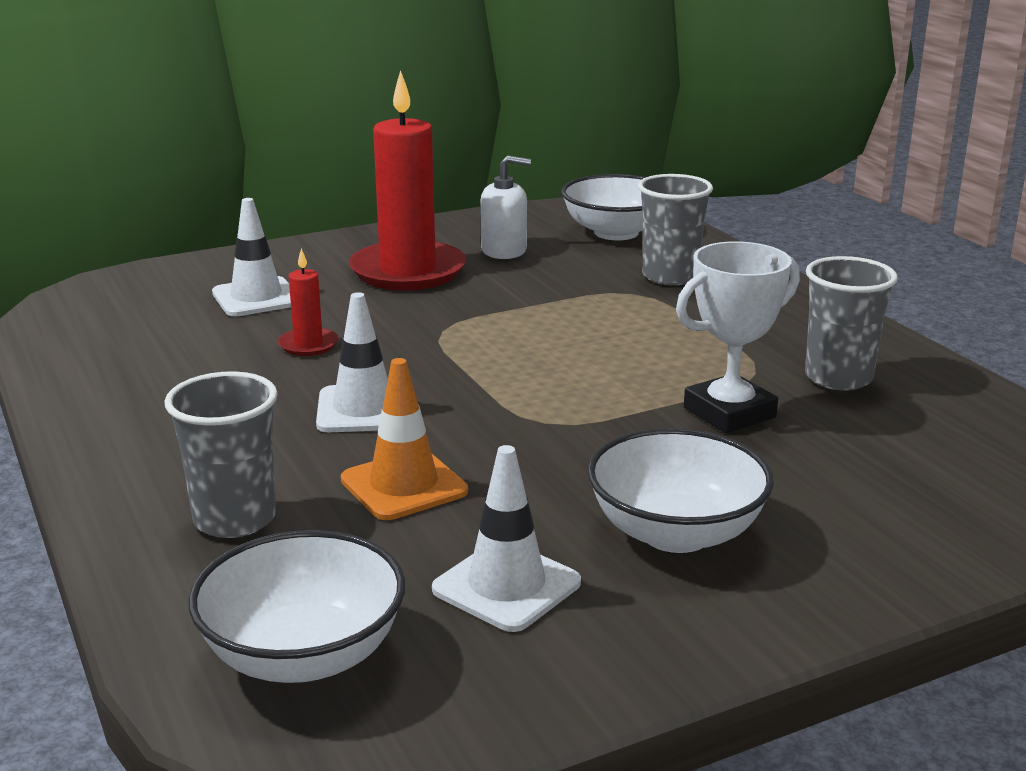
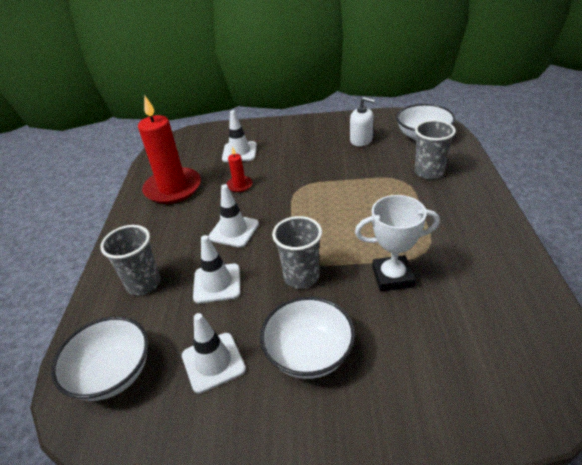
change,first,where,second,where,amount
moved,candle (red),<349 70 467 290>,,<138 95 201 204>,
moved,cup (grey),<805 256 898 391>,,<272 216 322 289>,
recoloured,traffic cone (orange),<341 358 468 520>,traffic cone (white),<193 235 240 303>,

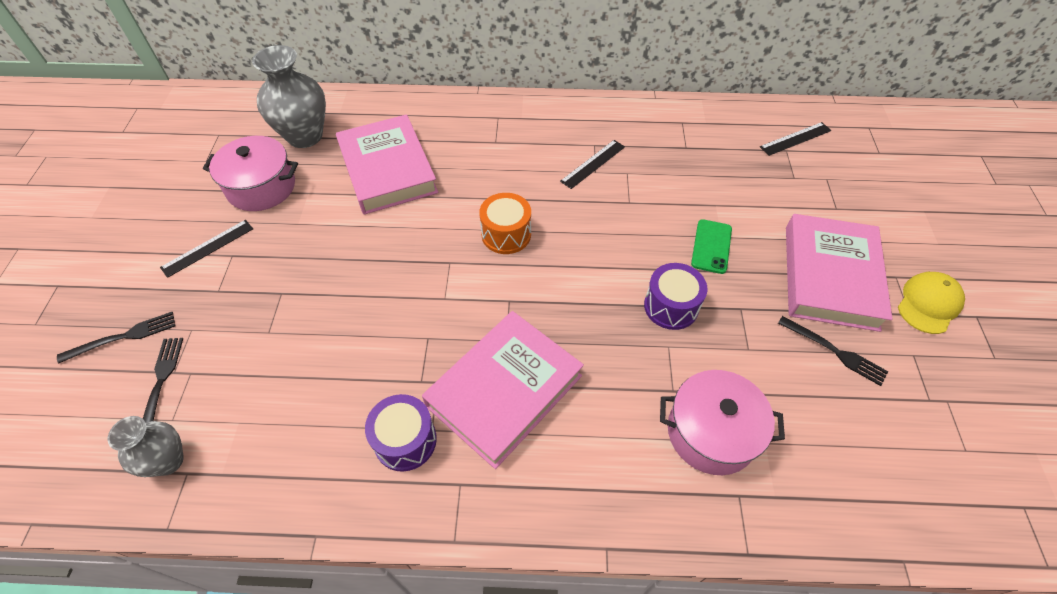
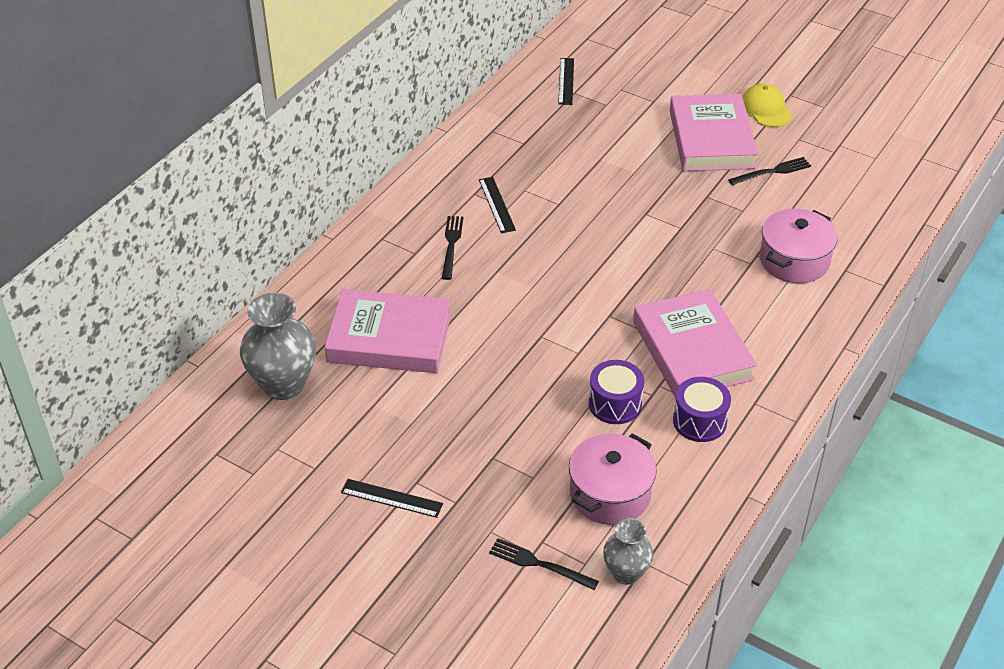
change,first,where,second,where,amount
moved,pot (pink),<203 136 298 211>,,<569 433 657 525>,
removed,drum (orange),<479 193 531 254>,,,
turned,book (pink),<786 214 892 332>,,<670 94 758 171>,45 degrees clockwise
removed,phone (green),<691 219 732 274>,,,
turned,ruler (black),<160 220 253 278>,,<341 479 443 518>,60 degrees counterclockwise
moved,drum (purple),<644 263 707 330>,,<589 360 644 424>,
moved,fork (black),<57 312 175 364>,,<442 216 463 280>,

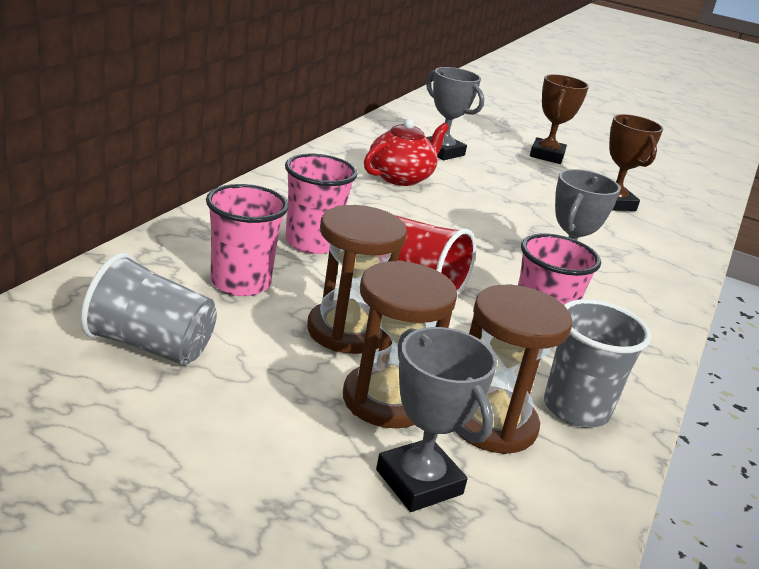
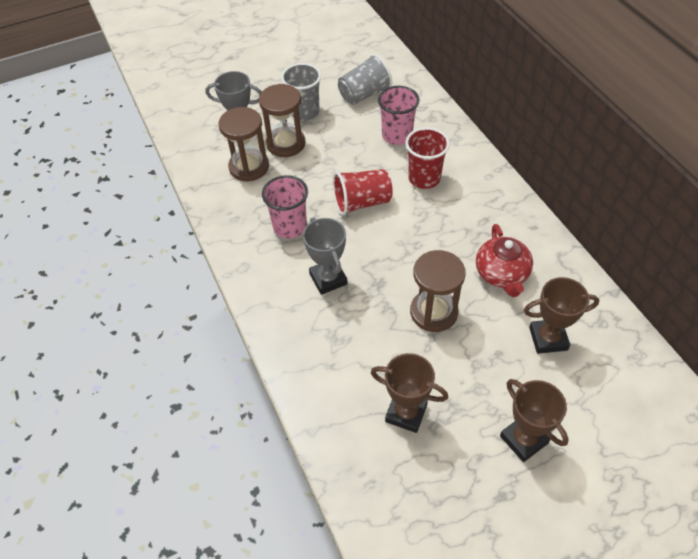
change,first,where,second,where,amount
recoloured,trophy (grey),<426 67 484 160>,trophy (brown),<524 277 599 354>,
recoloured,cup (pink),<285 154 358 254>,cup (red),<405 127 450 189>,
moved,hourglass (brown),<307 205 407 354>,,<410 250 466 332>,
moved,cup (grey),<544 299 651 428>,,<281 63 321 121>,

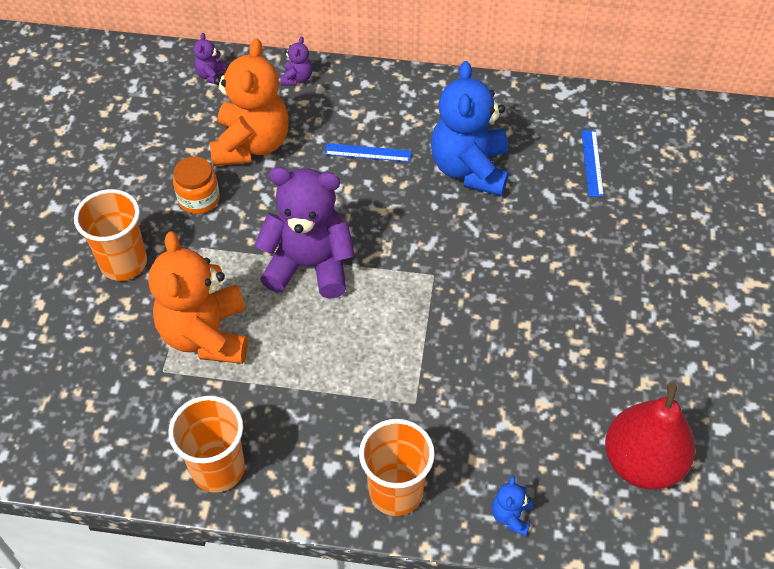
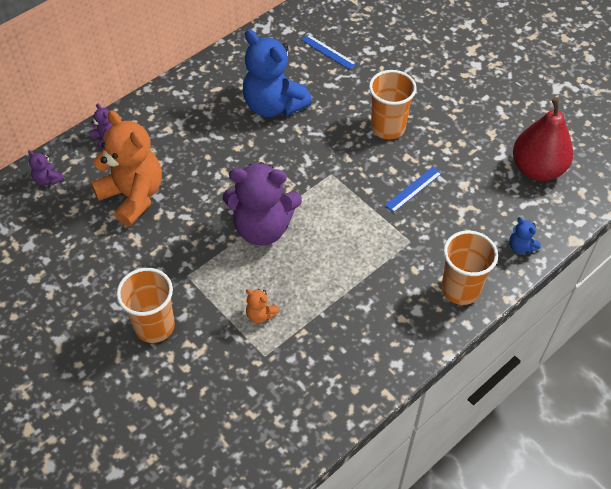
change,first,where,second,where,amount
moved,ruler (blue),<324 143 411 162>,,<384 167 442 213>,
removed,jar (orange),<173 156 220 214>,,,
turned,teddy bear (purple),<255 167 355 299>,,<223 162 302 245>,135 degrees counterclockwise
resized,teddy bear (orange),<148 231 248 364>,,<246 289 280 323>,x0.42
moved,cup (orange),<168 396 245 493>,,<369 70 417 139>,

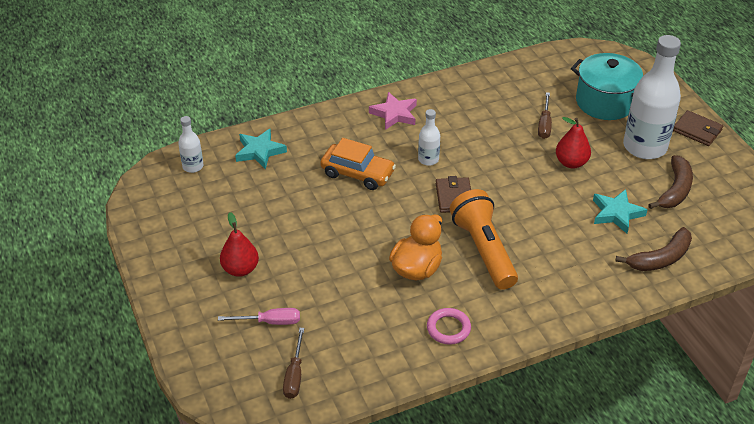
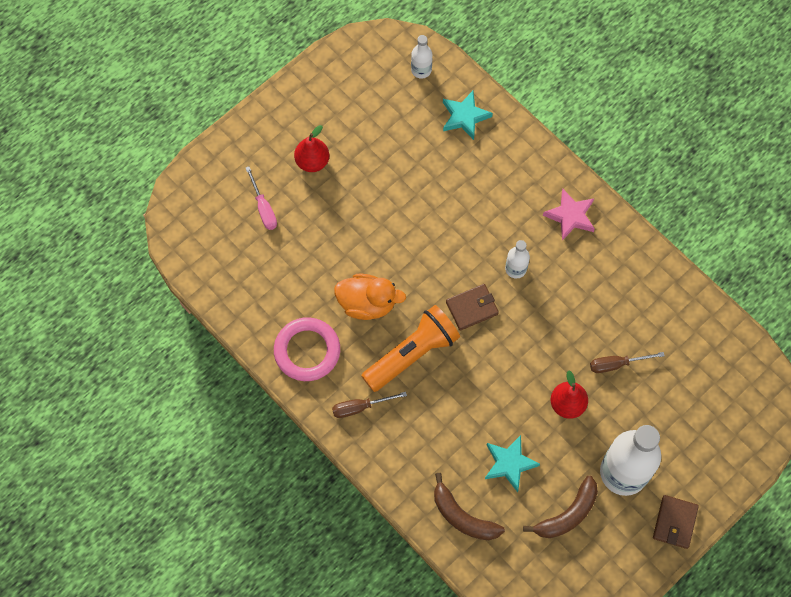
change,first,where,second,where,amount
removed,pot (turquoise),<571 53 643 120>,,,
removed,car (orange),<320 138 396 190>,,,
turned,banana (brown),<648 155 693 209>,,<523 476 598 538>,45 degrees counterclockwise
resized,ring (pink),<427 308 471 345>,,<274 317 340 381>,x1.65
moved,screwdriver (brown),<283 328 304 399>,,<332 392 407 418>,

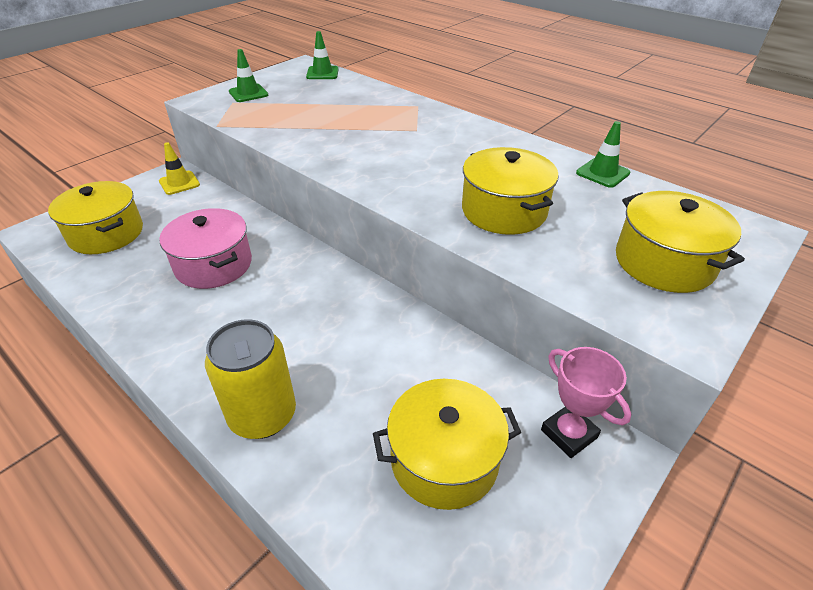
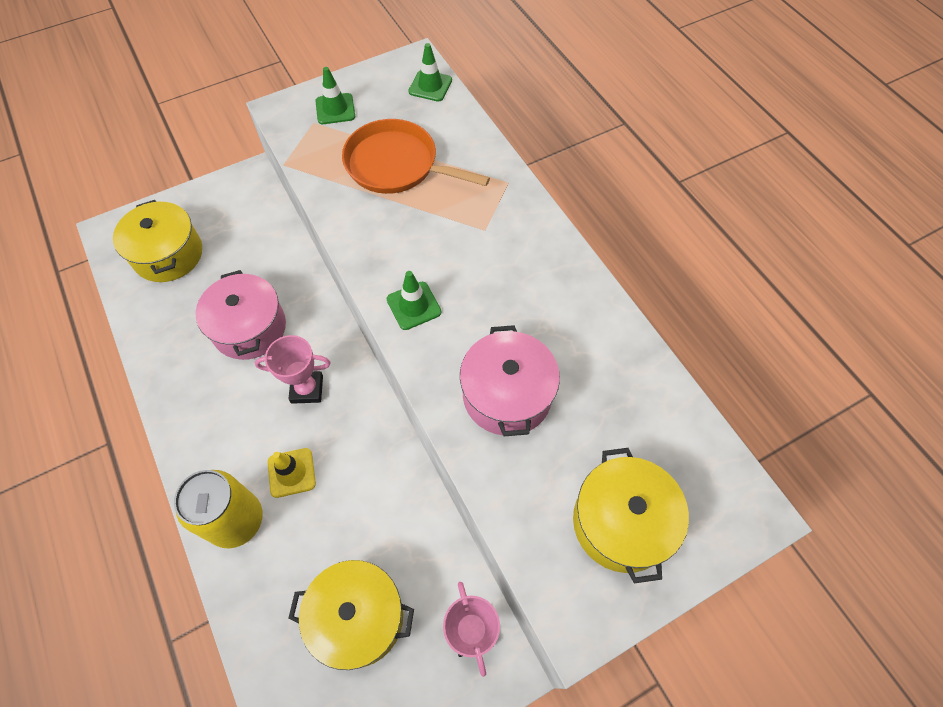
change,first,where,second,where,amount
moved,traffic cone (green),<576 121 630 188>,,<387 271 441 330>,
moved,traffic cone (yellow),<159 142 200 195>,,<268 448 316 498>,
recoloured,pot (yellow),<462 147 559 235>,pot (pink),<460 325 560 436>,
added,,,pan (orange),<342 119 490 194>,
added,,,trophy (pink),<255 335 331 404>,

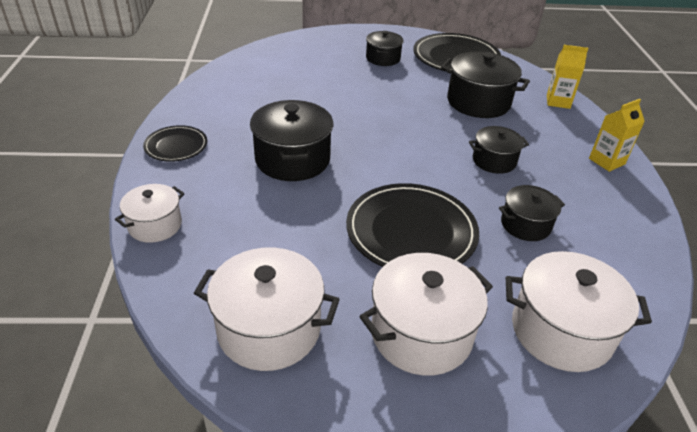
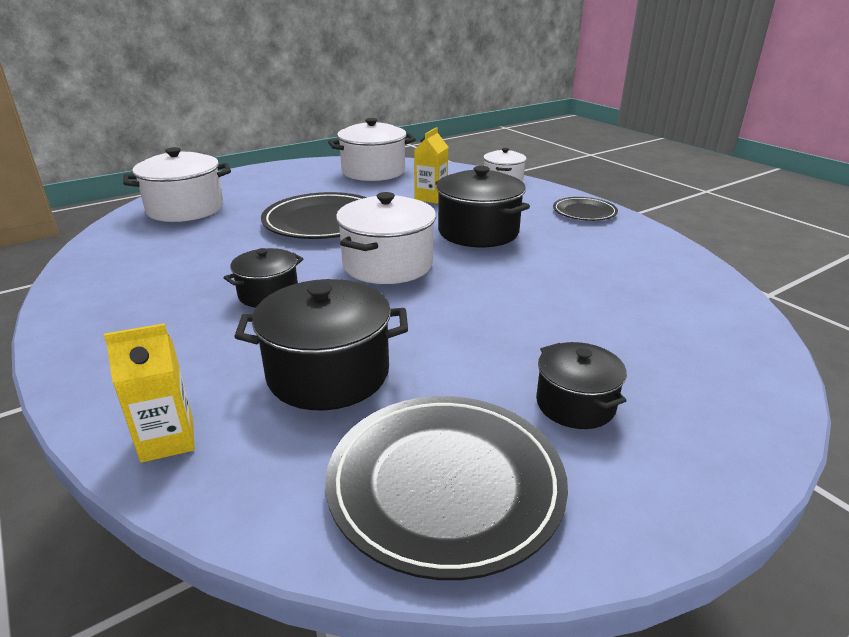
change,first,where,second,where,amount
moved,carton (yellow),<589 99 645 172>,,<414 127 448 204>,
removed,pot (black),<499 185 565 241>,,,
moved,pot (white),<360 253 493 376>,,<336 192 436 284>,

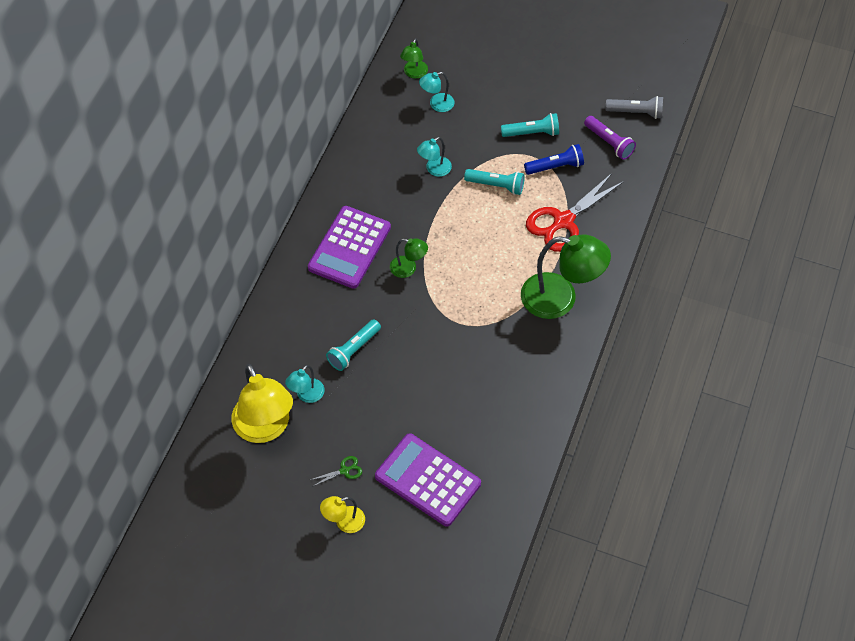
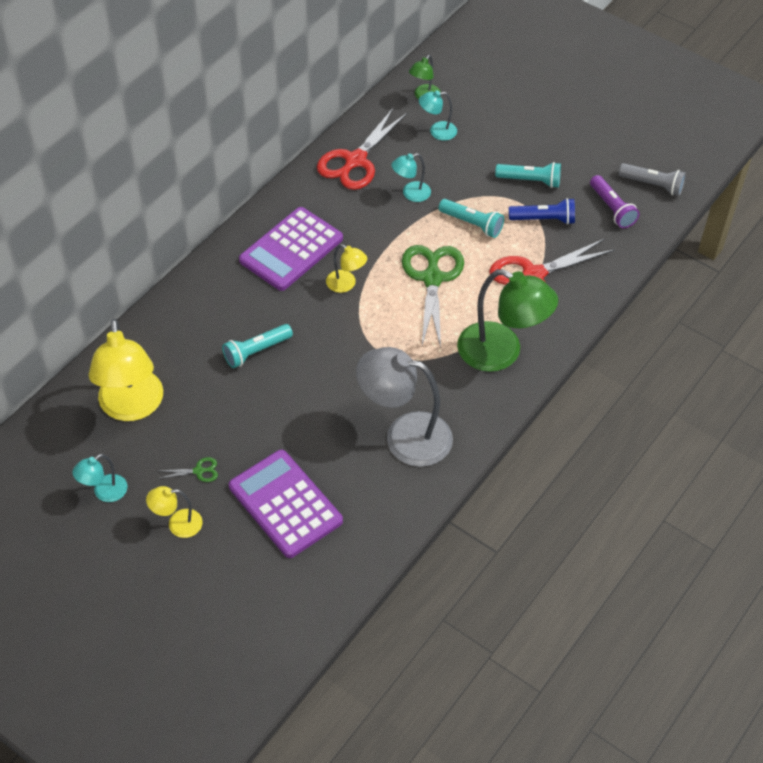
change,first,where,second,where,amount
recoloured,lamp (green),<390 238 428 278>,lamp (yellow),<326 244 367 293>,
moved,lamp (turquoise),<285 365 325 403>,,<72 454 128 502>,
added,,,scissors (red),<317 108 408 190>,
added,,,scissors (green),<402 245 464 348>,
added,,,lamp (grey),<356 347 453 467>,

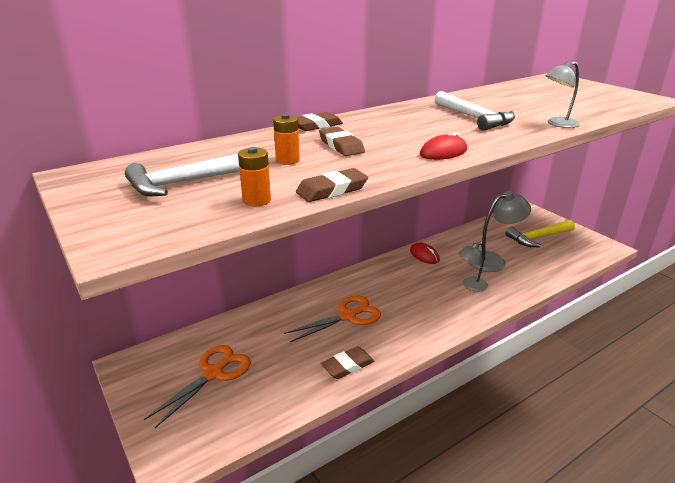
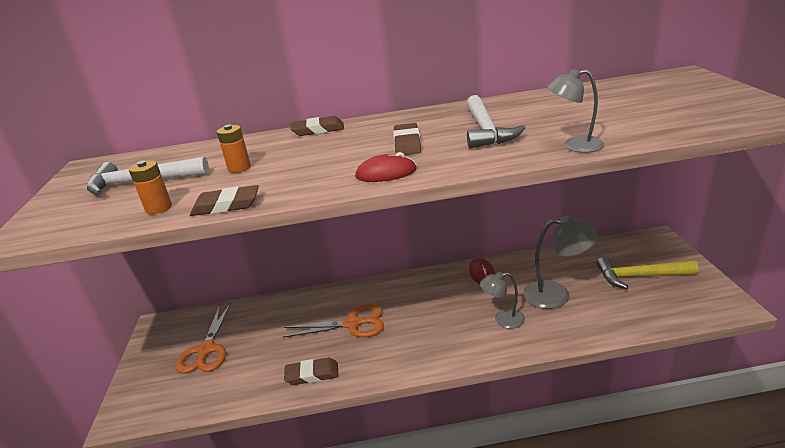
change,first,where,second,where,amount
moved,eraser (brown),<319 127 365 156>,,<393 123 421 155>,
turned,scissors (orange),<144 345 251 428>,,<175 303 231 374>,120 degrees clockwise

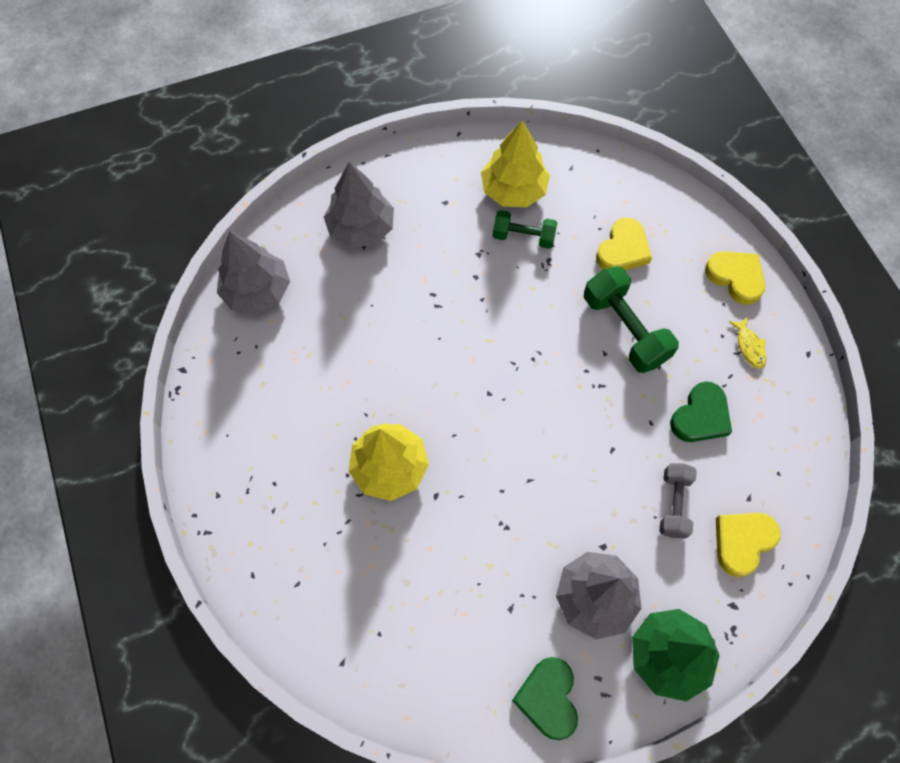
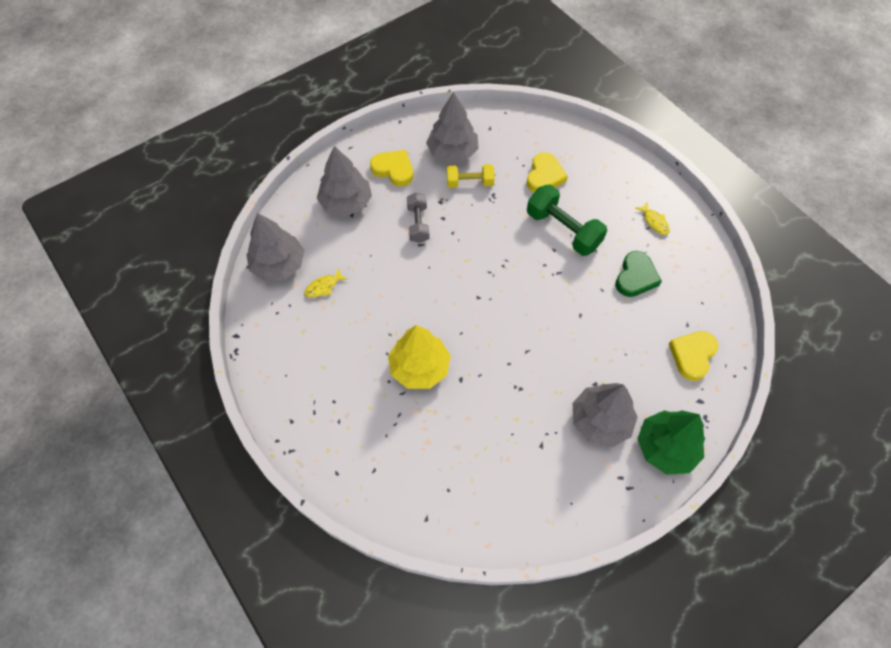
change,first,where,second,where,amount
recoloured,tree (yellow),<481 120 550 207>,tree (grey),<426 92 479 163>,
recoloured,dumbbell (green),<493 210 557 249>,dumbbell (yellow),<447 164 494 188>,
moved,heart (yellow),<705 251 765 305>,,<370 150 413 186>,
moved,dumbbell (grey),<659 463 697 539>,,<407 192 430 243>,
removed,heart (green),<512 657 578 741>,,,
added,,,fish (yellow),<304 269 348 298>,

